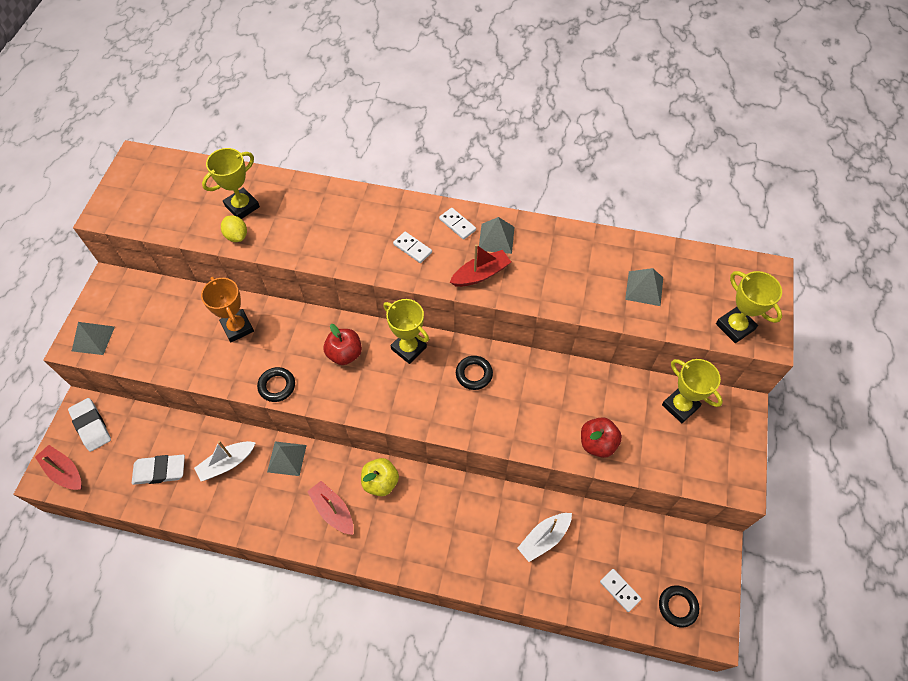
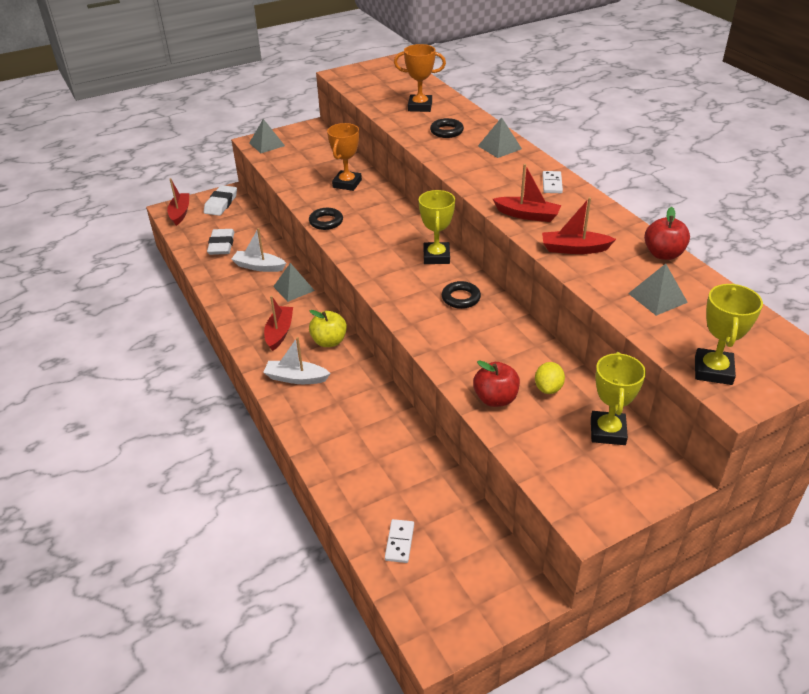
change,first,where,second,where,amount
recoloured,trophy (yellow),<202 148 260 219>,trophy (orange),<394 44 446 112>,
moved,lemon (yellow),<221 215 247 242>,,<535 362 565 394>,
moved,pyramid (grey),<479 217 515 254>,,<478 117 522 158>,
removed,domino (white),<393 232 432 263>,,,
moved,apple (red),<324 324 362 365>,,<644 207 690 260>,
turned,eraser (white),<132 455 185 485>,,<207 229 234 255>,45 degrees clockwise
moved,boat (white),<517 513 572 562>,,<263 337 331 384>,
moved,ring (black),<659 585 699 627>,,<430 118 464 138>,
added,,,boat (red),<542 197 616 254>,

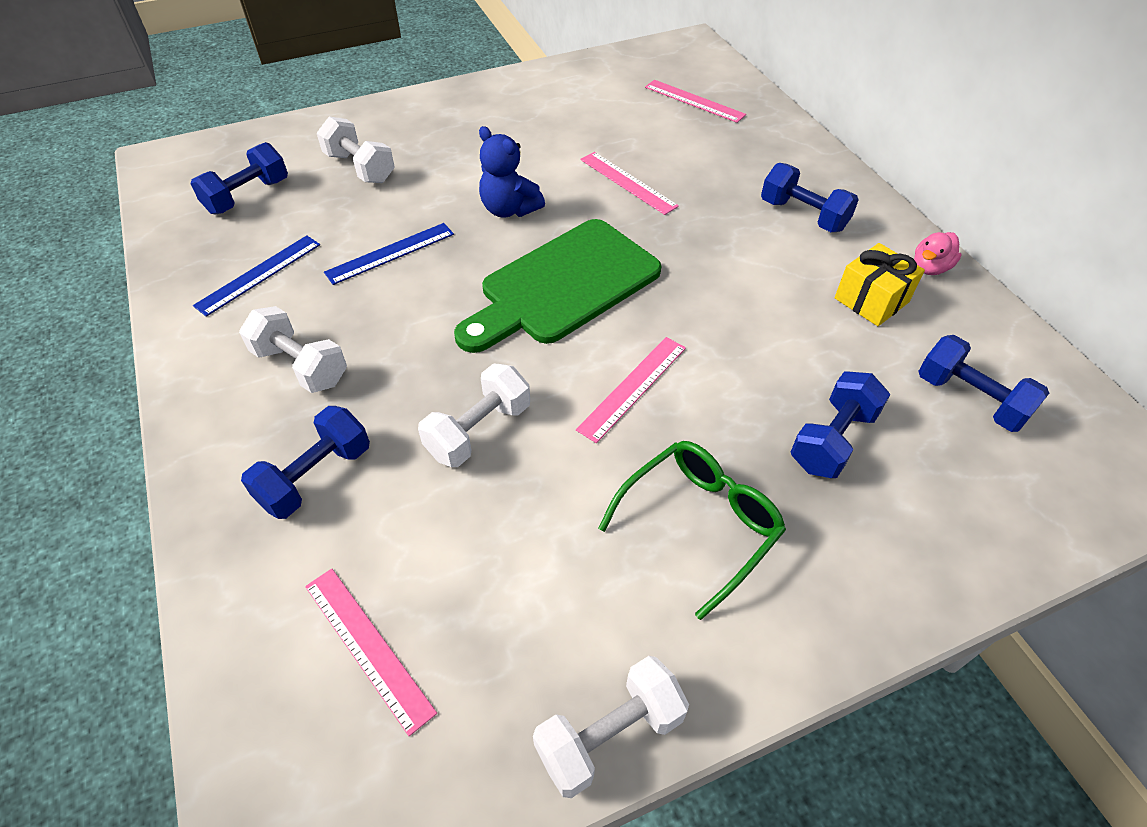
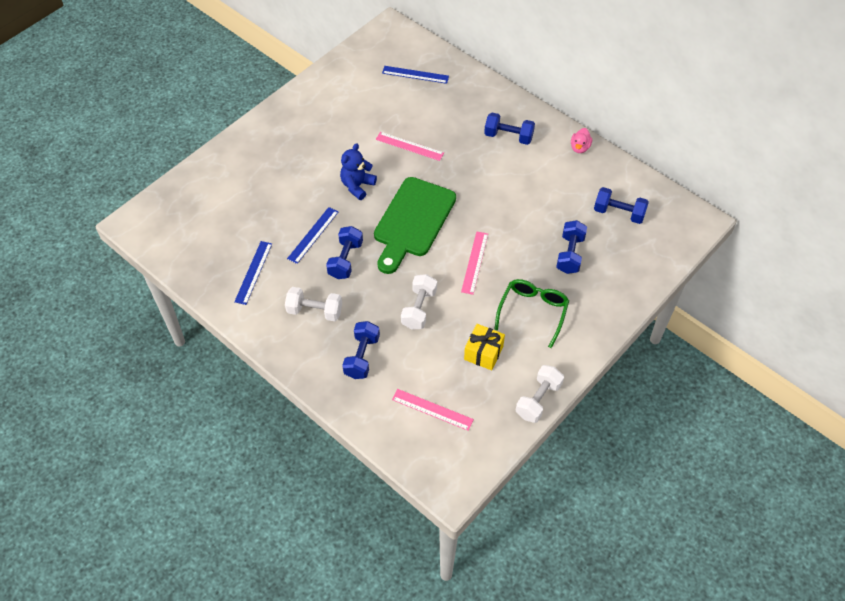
change,first,where,second,where,amount
recoloured,ruler (pink),<645 80 746 123>,ruler (blue),<382 66 449 84>,
removed,dumbbell (white),<317 117 395 183>,,,
turned,teddy bear (blue),<479 126 545 217>,,<340 143 377 200>,105 degrees clockwise
moved,dumbbell (blue),<191 142 288 215>,,<326 226 363 279>,
moved,gift (yellow),<834 243 925 326>,,<464 324 505 370>,

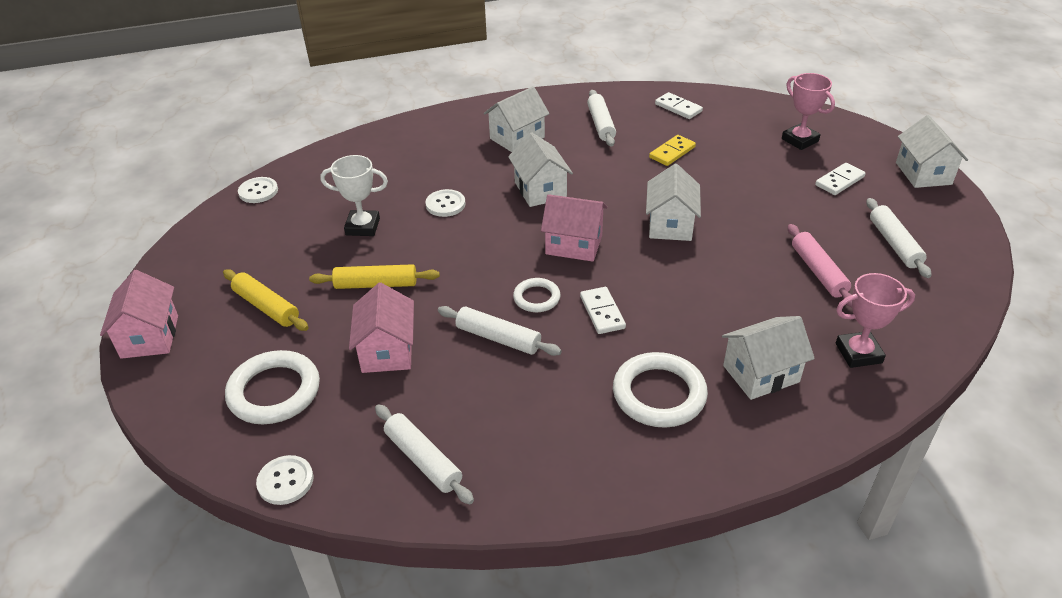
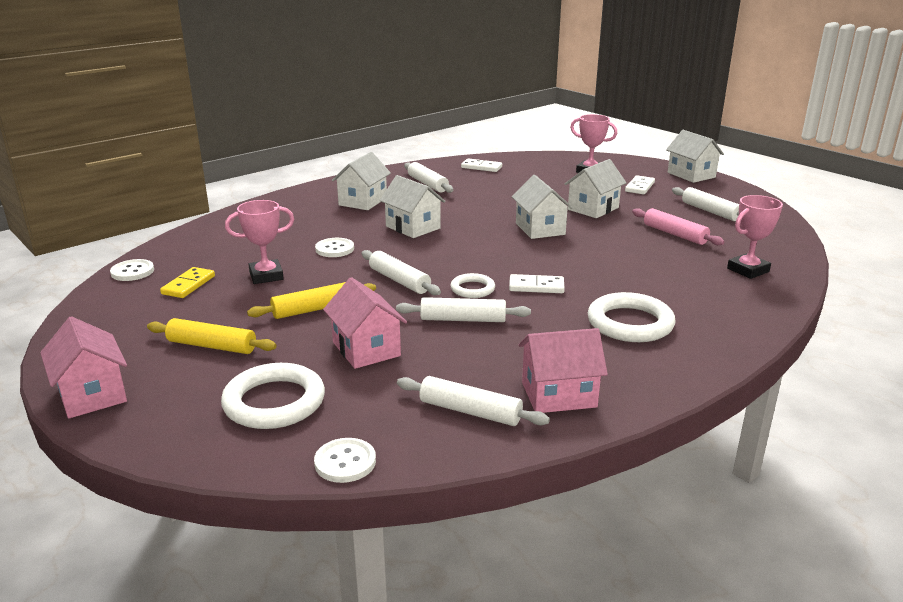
change,first,where,second,where,amount
moved,domino (yellow),<649 135 696 166>,,<160 267 215 298>,
recoloured,trophy (white),<320 155 388 236>,trophy (pink),<225 200 294 284>,
moved,house (pink),<541 194 607 262>,,<519 328 608 413>,
turned,domino (white),<580 287 626 334>,,<509 274 565 293>,45 degrees counterclockwise
moved,house (white),<722 316 815 400>,,<565 159 626 218>,
added,,,rolling pin (white),<362 250 441 295>,

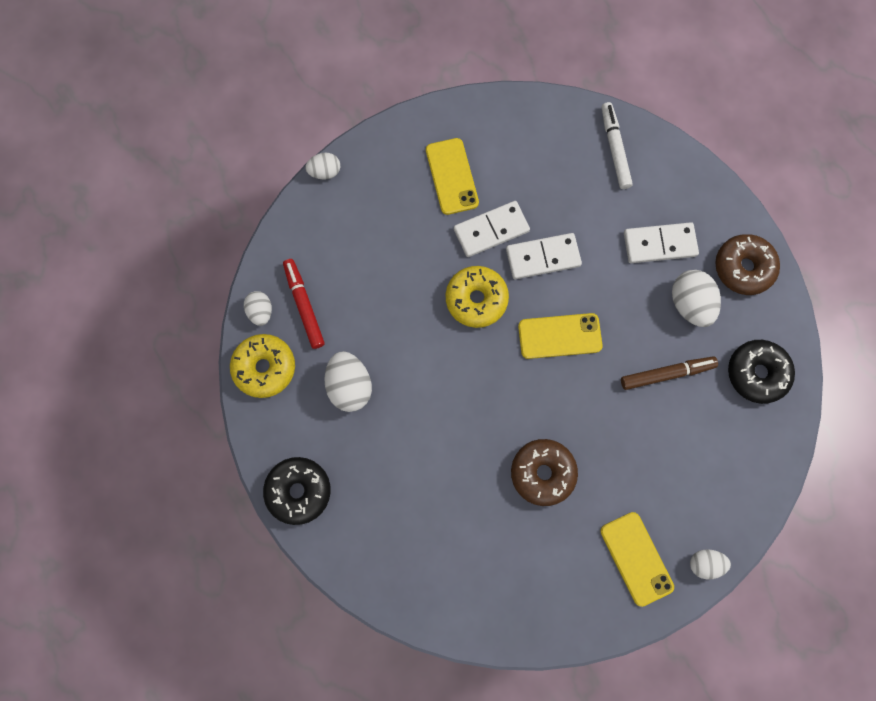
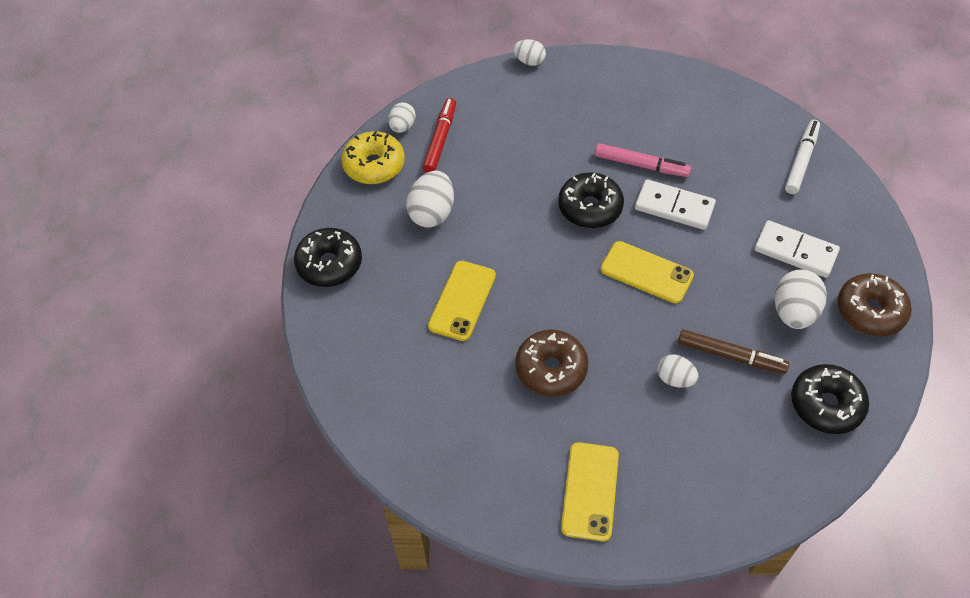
change,first,where,second,where,amount
moved,phone (yellow),<426 138 479 215>,,<428 261 496 341>,
replaced,domino (white),<454 201 530 257>,marker (pink),<595 143 691 177>,
recoloured,donut (yellow),<446 266 509 328>,donut (black),<558 172 624 228>,
moved,egg (white),<690 549 731 580>,,<657 354 699 388>,

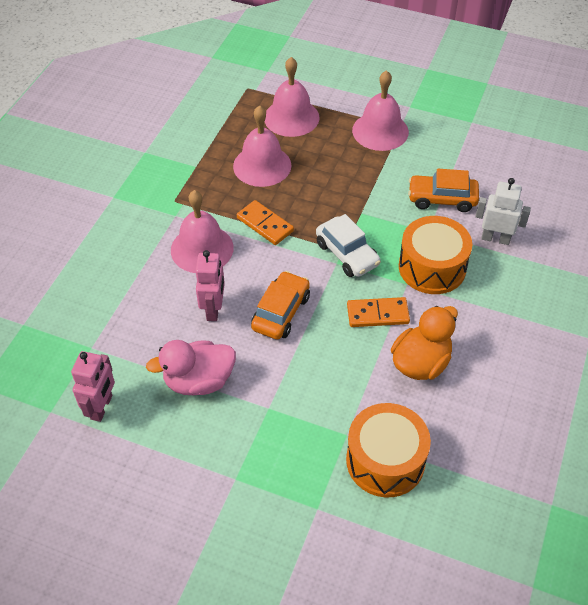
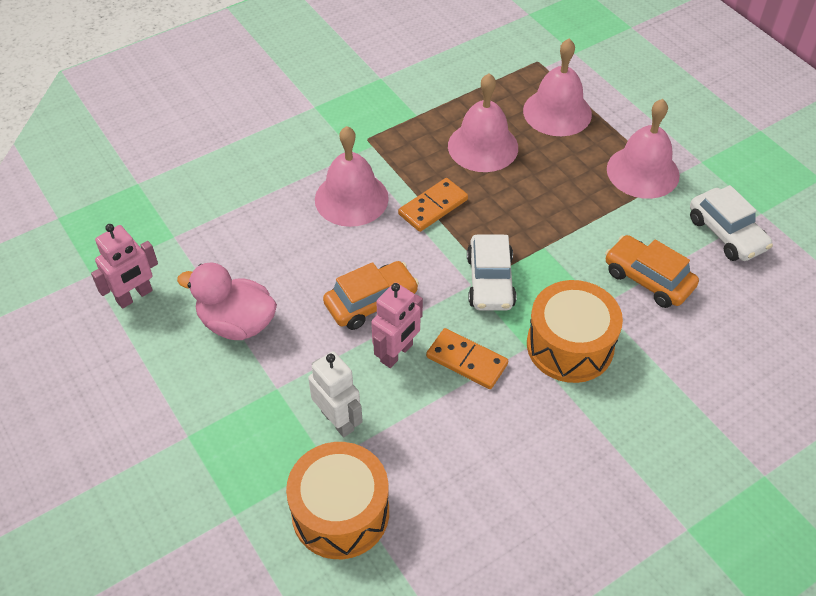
change,first,where,second,where,amount
moved,robot (white),<475 178 531 245>,,<308 351 363 437>,
turned,domino (orange),<237 200 294 245>,,<398 178 468 232>,60 degrees clockwise
moved,robot (pink),<196 250 225 321>,,<371 283 423 368>,
removed,duck (orange),<391 306 458 380>,,,
added,,,car (white),<690 185 773 261>,

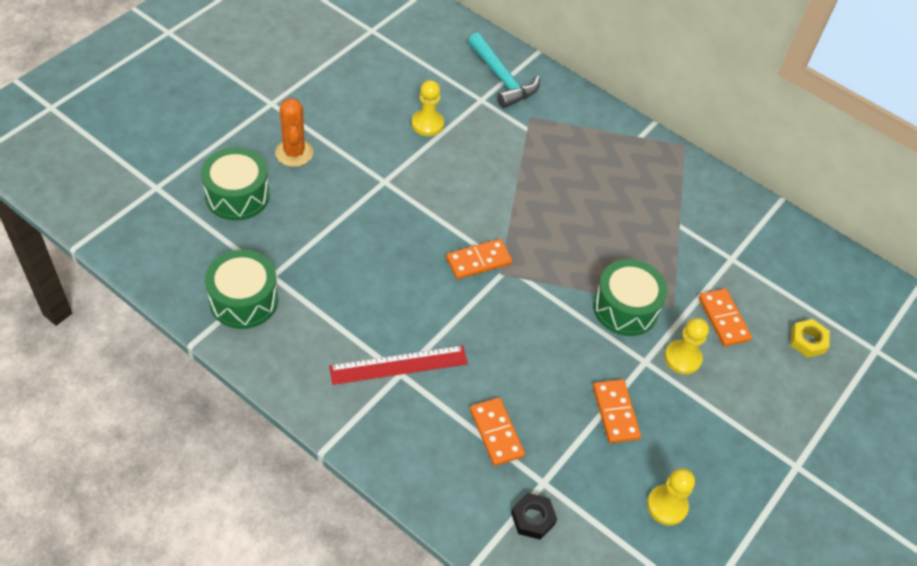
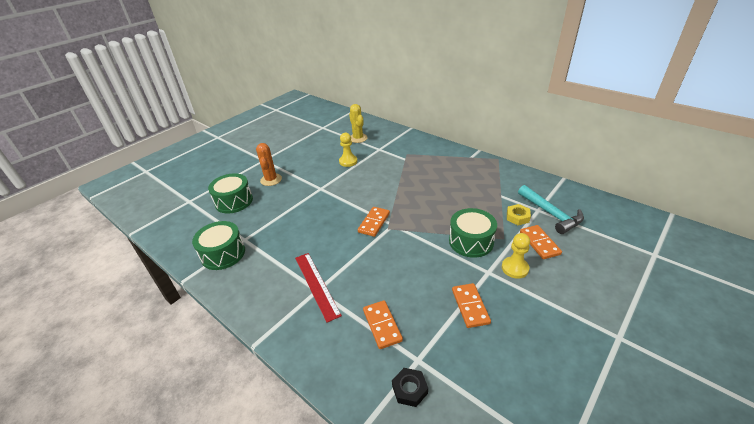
change,first,where,second,where,amount
moved,hammer (turquoise),<468 32 540 108>,,<518 185 584 234>,
turned,domino (orange),<446 239 512 279>,,<358 207 390 237>,45 degrees counterclockwise
moved,nut (yellow),<791 319 830 358>,,<507 204 531 225>,
turned,ruler (red),<329 345 468 385>,,<295 253 342 323>,75 degrees clockwise
removed,pawn (yellow),<647 468 695 525>,,,
added,,,cactus (yellow),<349 104 368 143>,

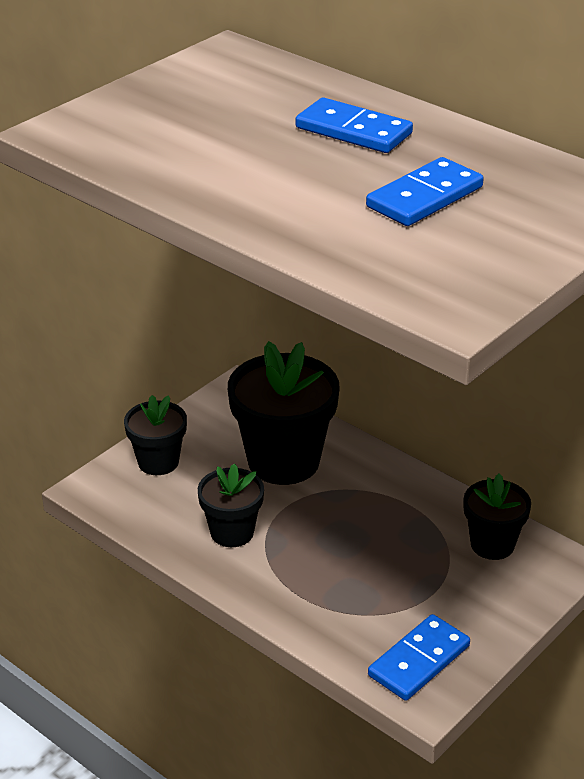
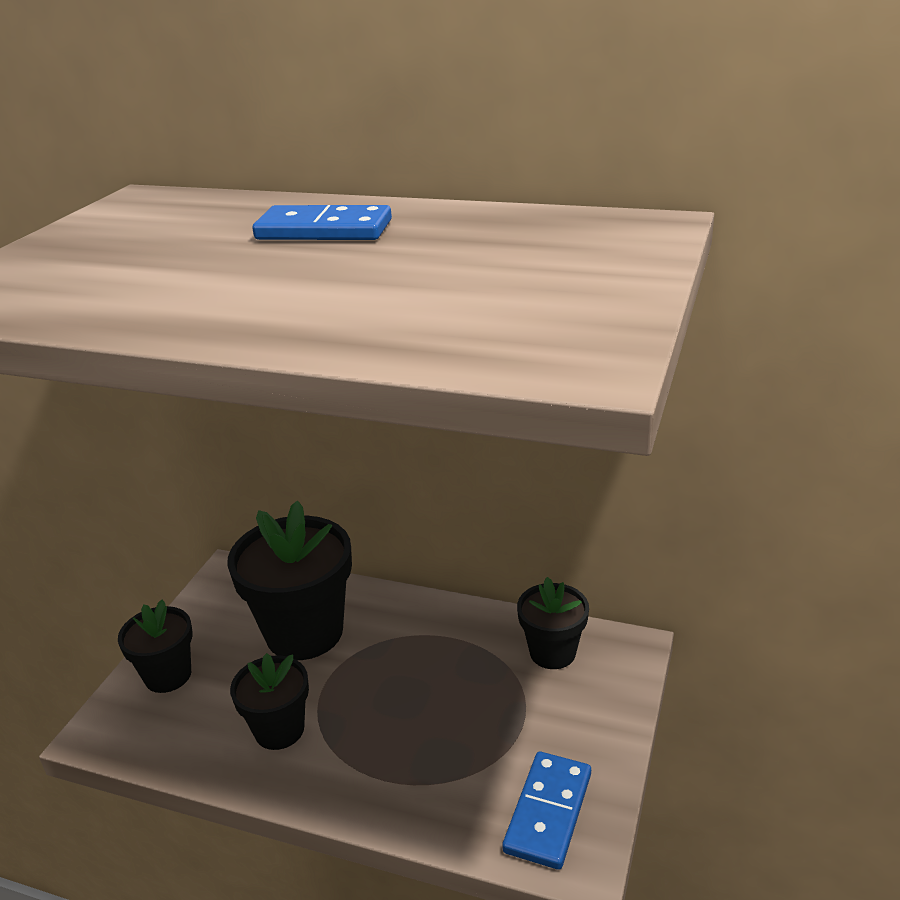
change,first,where,second,where,amount
removed,domino (blue),<366 157 484 226>,,,

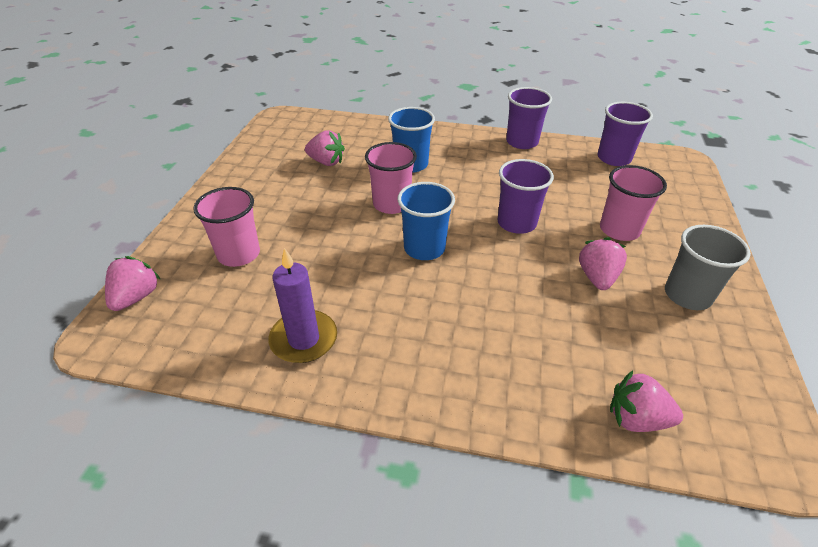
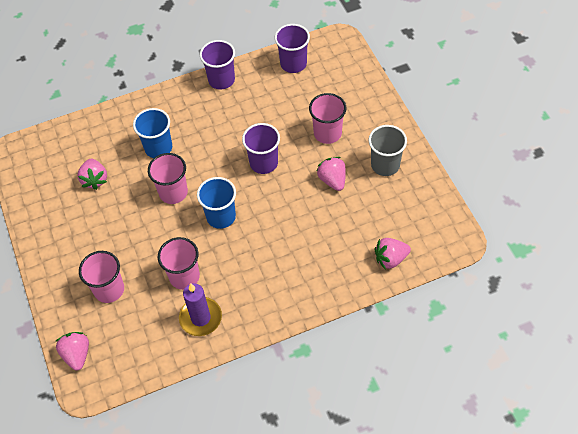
change,first,where,second,where,amount
turned,strawberry (pink),<305 130 345 166>,,<77 159 107 190>,90 degrees clockwise
added,,,cup (pink),<158 237 200 290>,

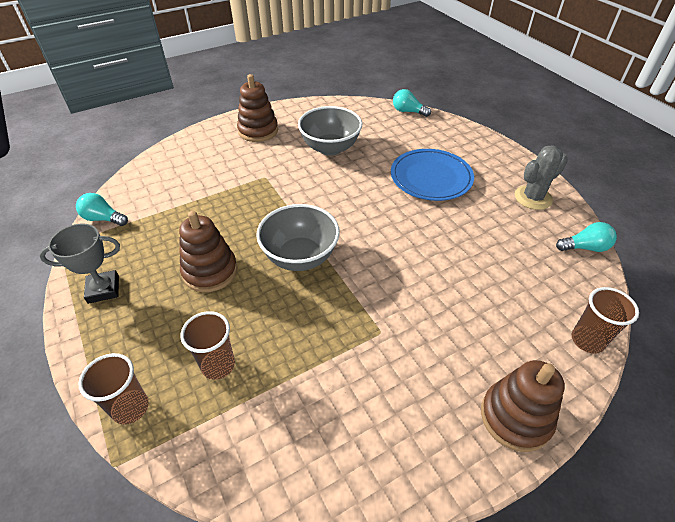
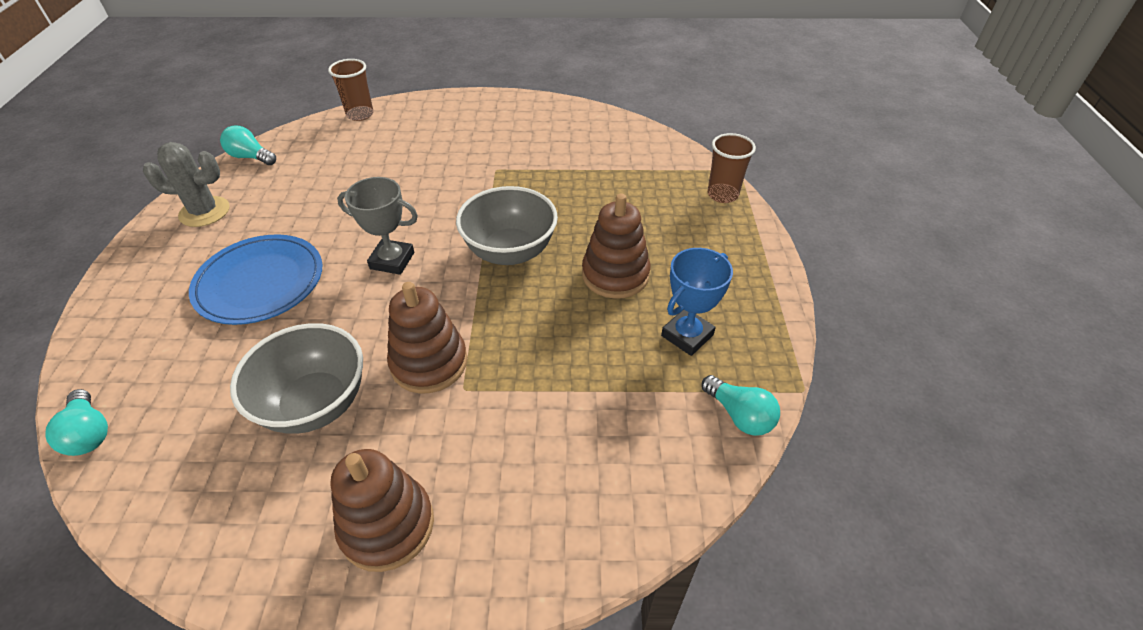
change,first,where,second,where,amount
moved,trophy (grey),<39 223 120 304>,,<337 177 418 275>,
removed,cup (brown),<180 311 235 380>,,,
moved,stacking toy (brown),<481 360 565 452>,,<387 282 467 394>,
added,,,trophy (blue),<661 248 733 356>,

